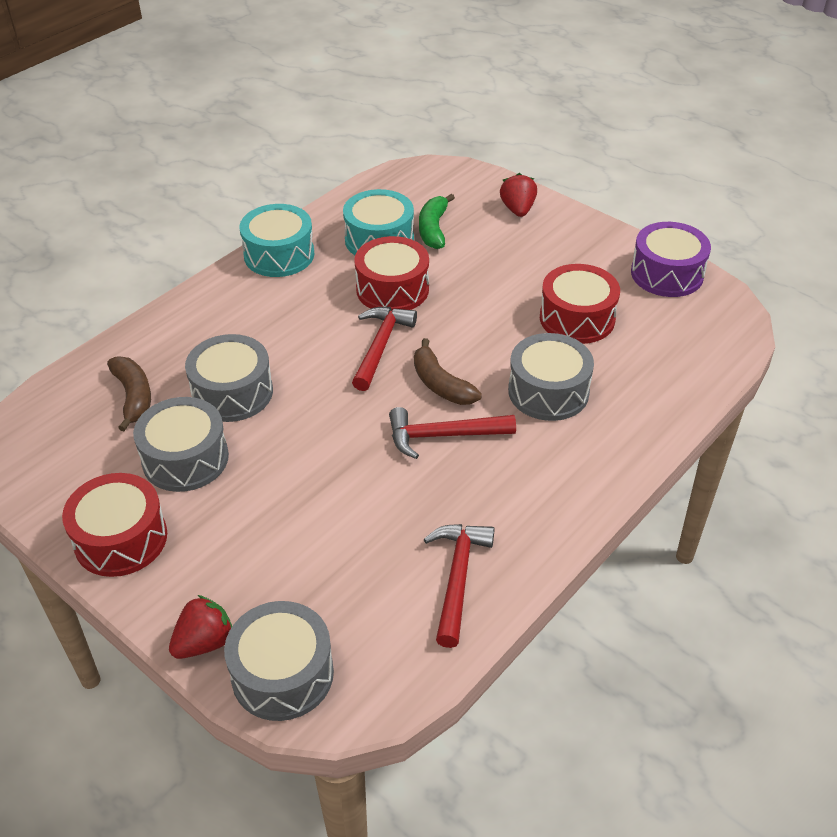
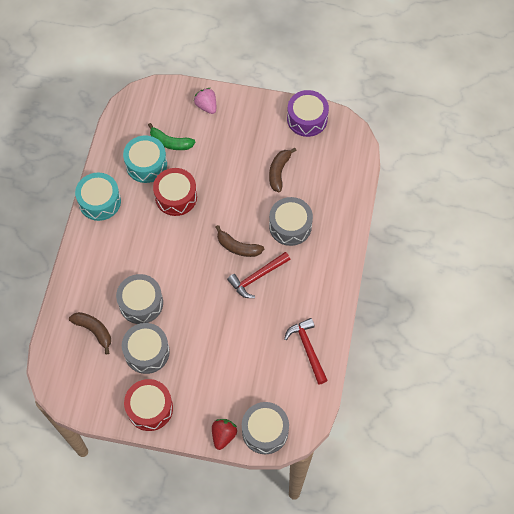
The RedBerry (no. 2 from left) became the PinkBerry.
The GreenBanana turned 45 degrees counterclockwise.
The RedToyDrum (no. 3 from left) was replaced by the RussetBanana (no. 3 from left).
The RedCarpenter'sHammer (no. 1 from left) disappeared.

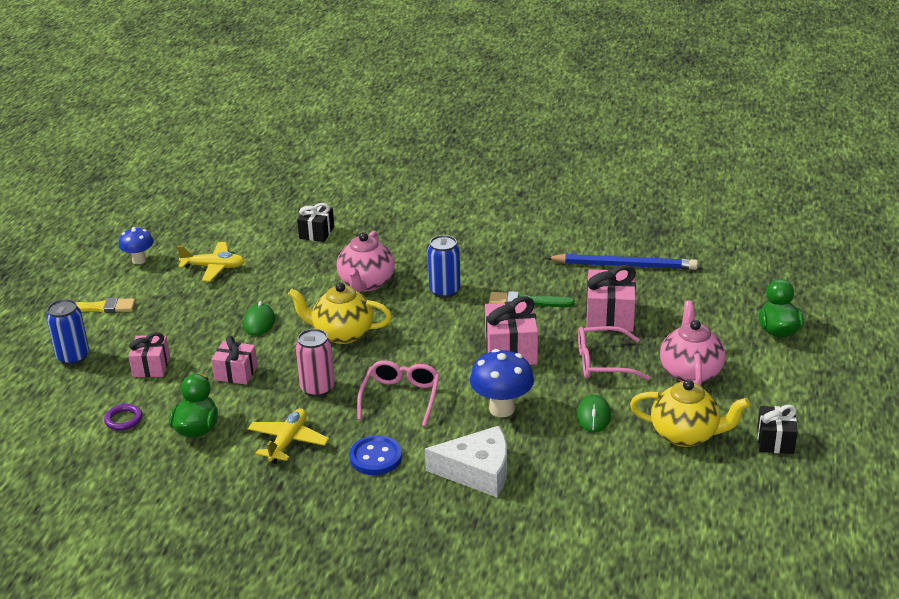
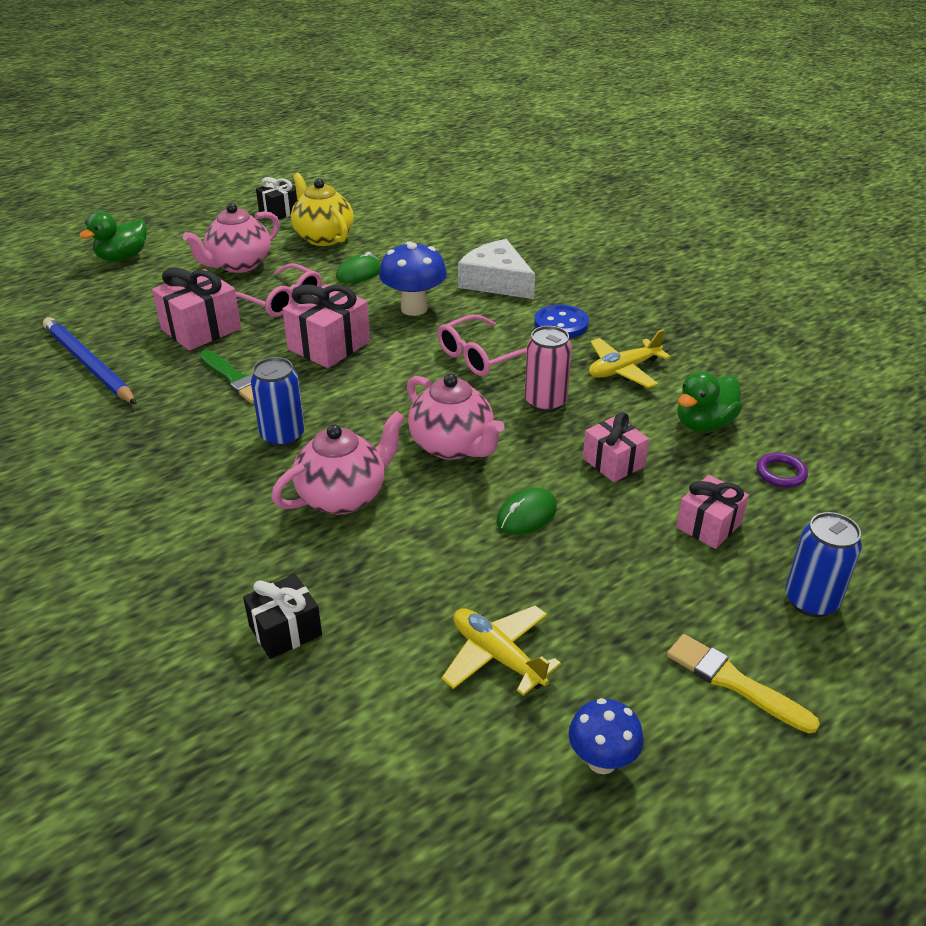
The YellowTeaPot (no. 1 from left) became the PinkTeaPot (no. 3 from left).

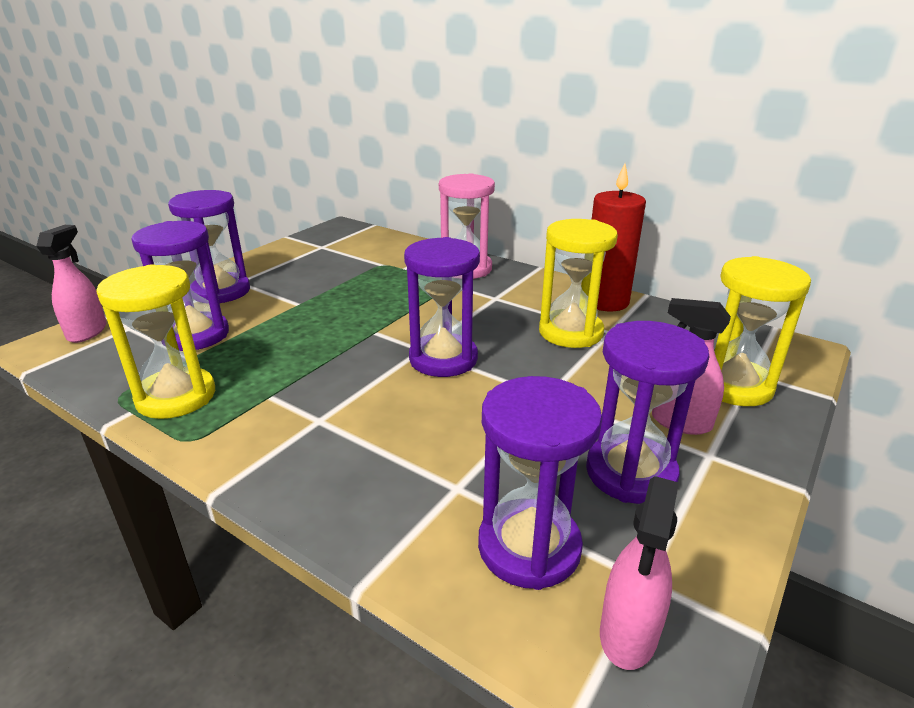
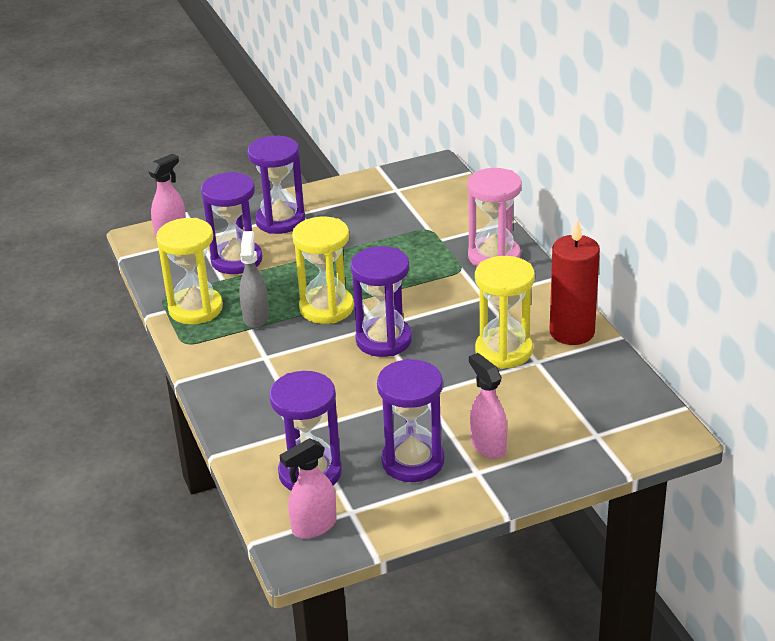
The YellowHourglass (no. 3 from left in the first image) moved.
The AshGreySprayer appeared.

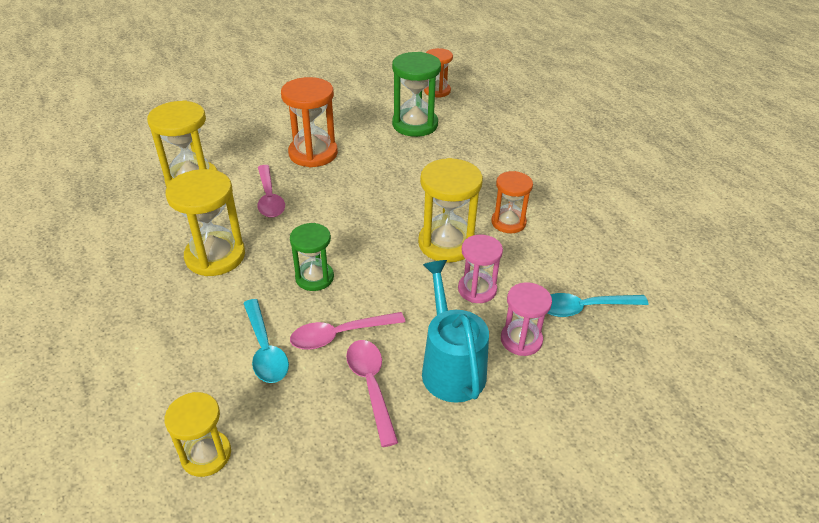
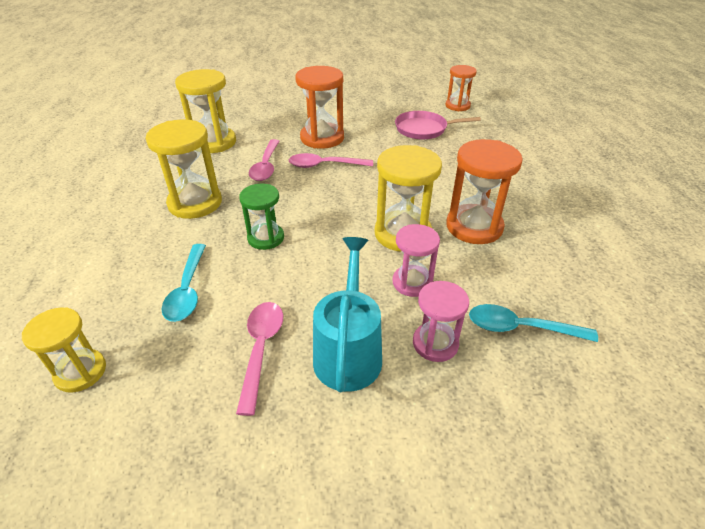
The GreenHourglass (no. 2 from left) was replaced by the PinkSkillet.
The OrangeColouredHourglass (no. 3 from left) changed to 1.58 times the size.
The PinkSpoon (no. 2 from left in the first image) moved.

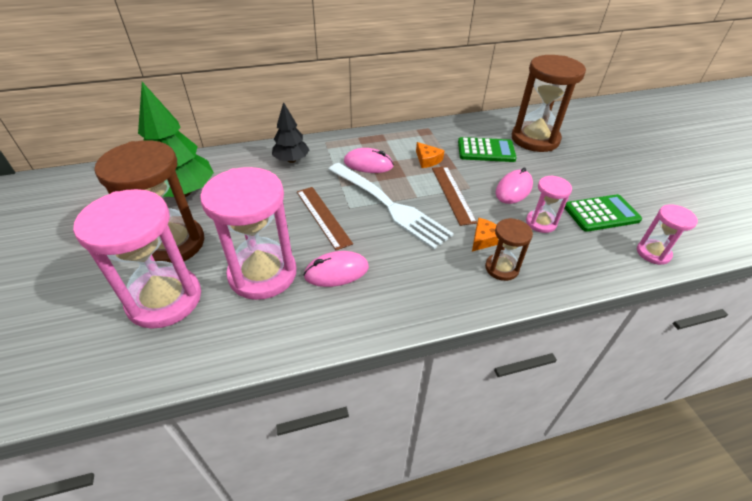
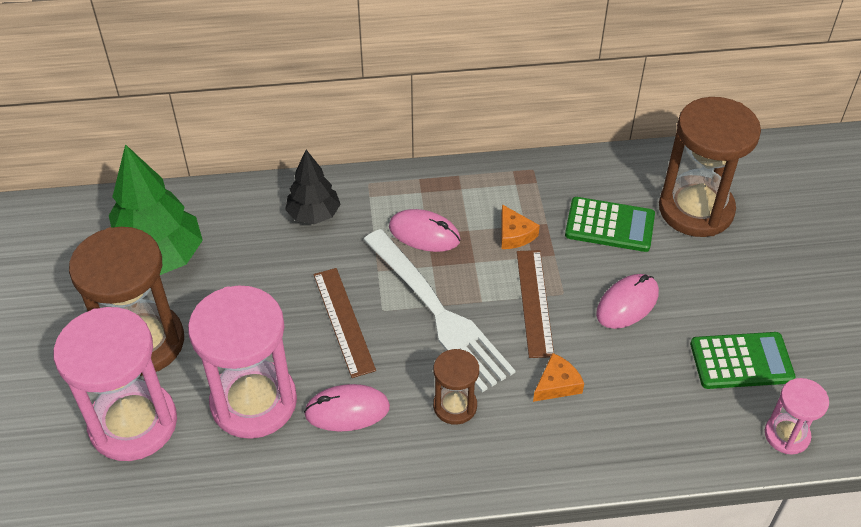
The PinkHourglass (no. 3 from left) disappeared.
The RussetHourglass (no. 2 from left) moved.

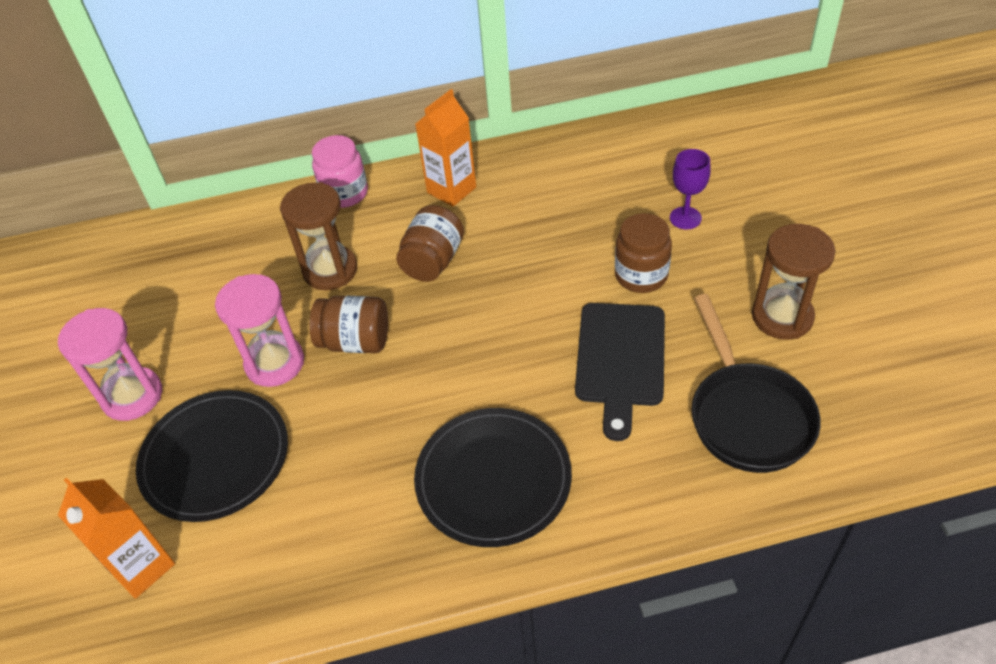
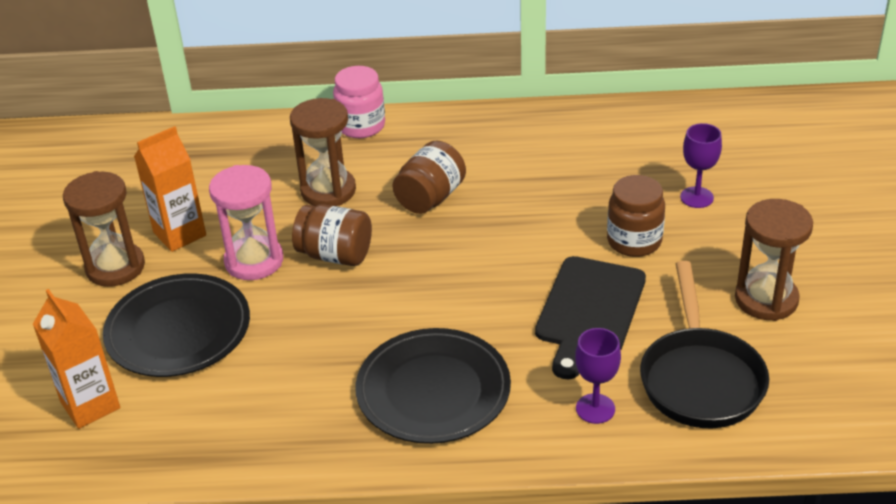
The OrangeColouredCarton (no. 2 from left) moved.
The PinkHourglass (no. 1 from left) became the RussetHourglass (no. 1 from left).
The PurpleChalice (no. 1 from left) appeared.

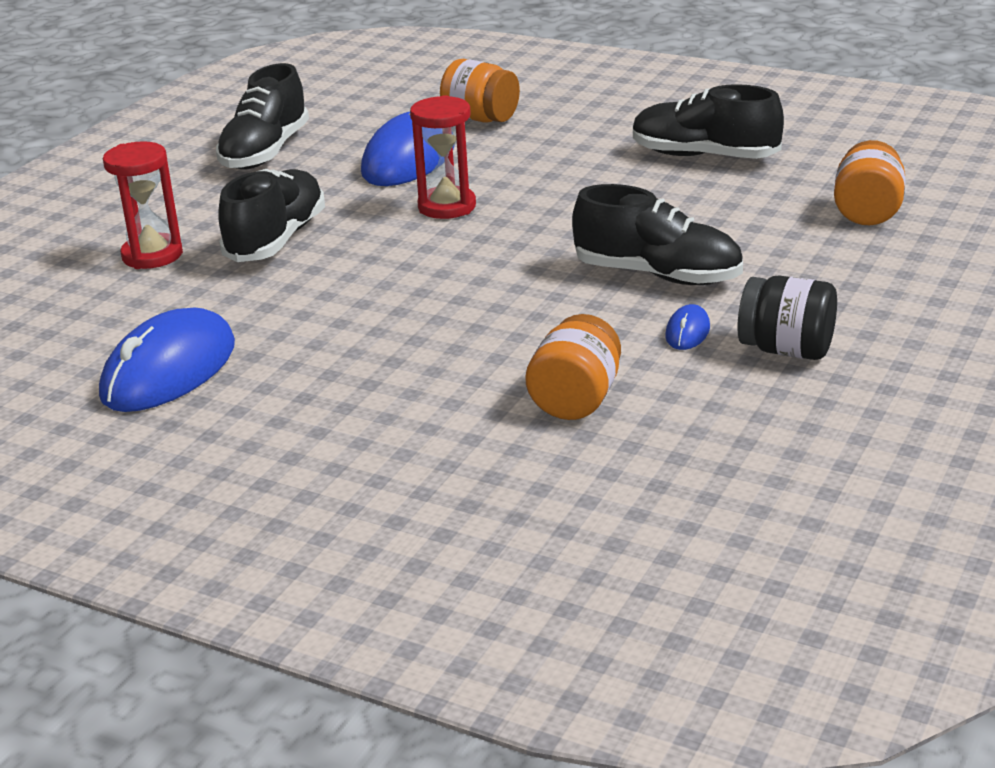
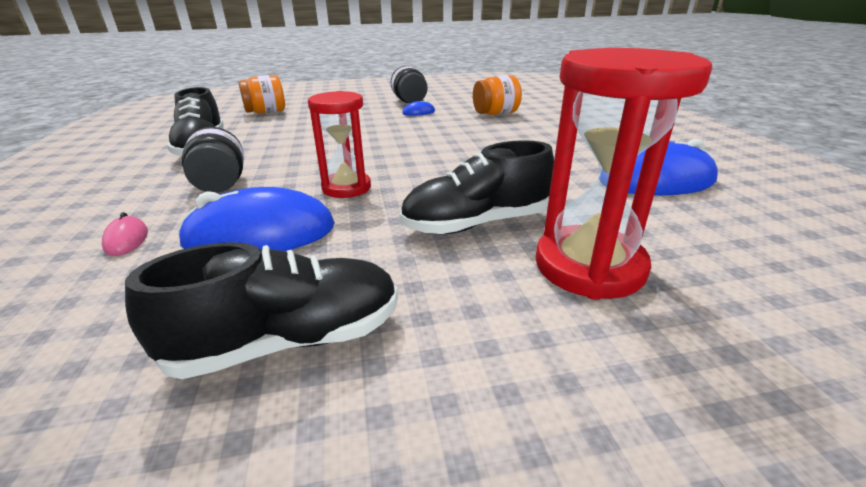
The OrangeColouredJamJar (no. 1 from left) was replaced by the PinkMouse.
The RedHourglass (no. 1 from left in the first image) changed to 1.58 times the size.
The EbonyShoe (no. 3 from left) disappeared.
The EbonyJamJar (no. 1 from left) appeared.

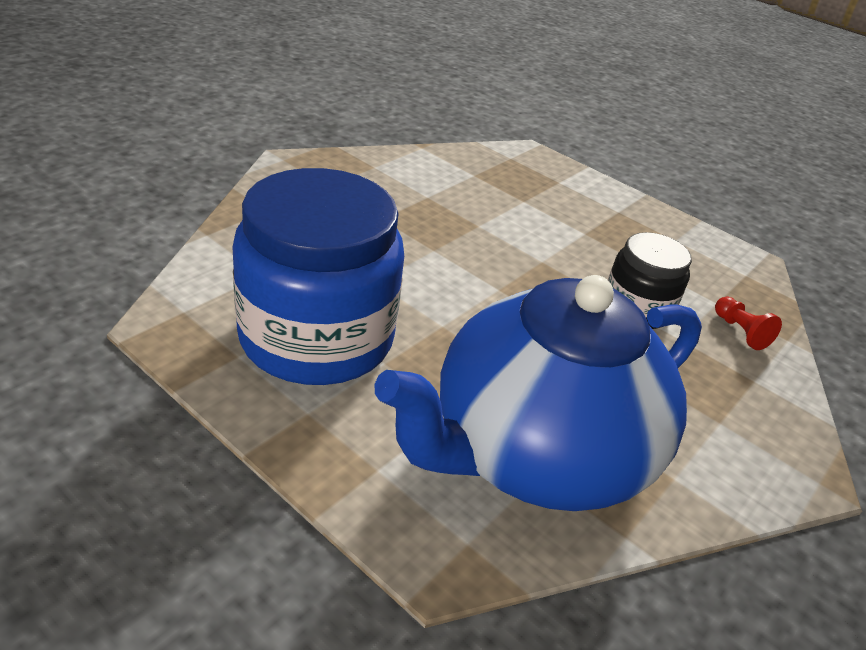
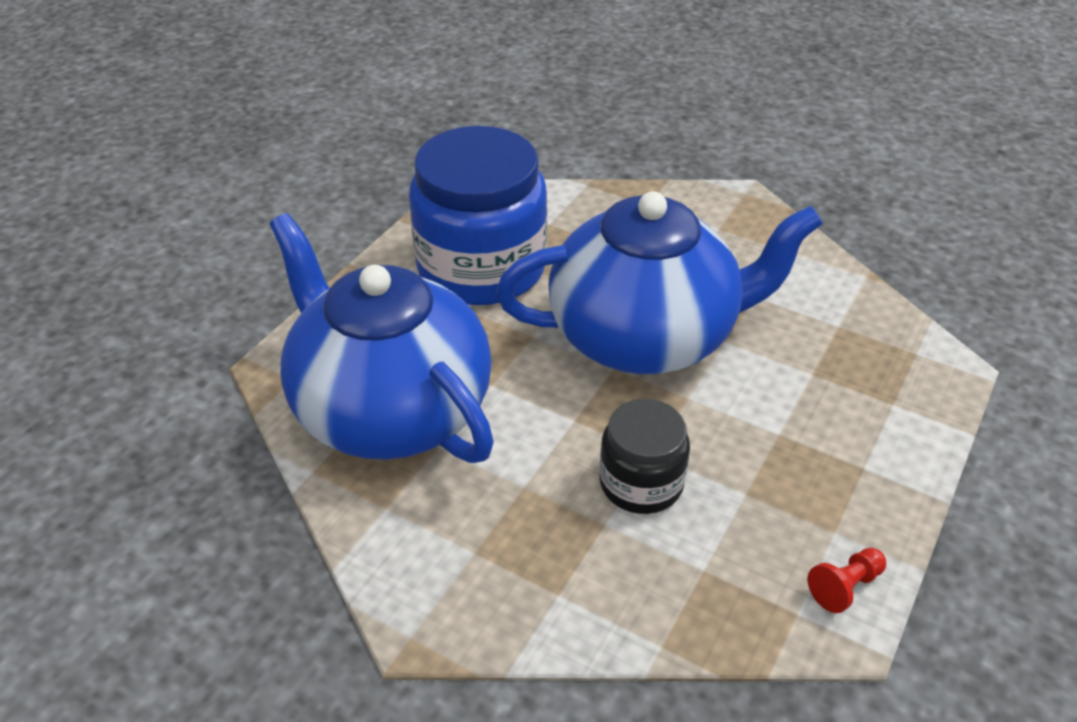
The RedPawn moved.
The RoyalBlueTeaPot (no. 2 from left) appeared.

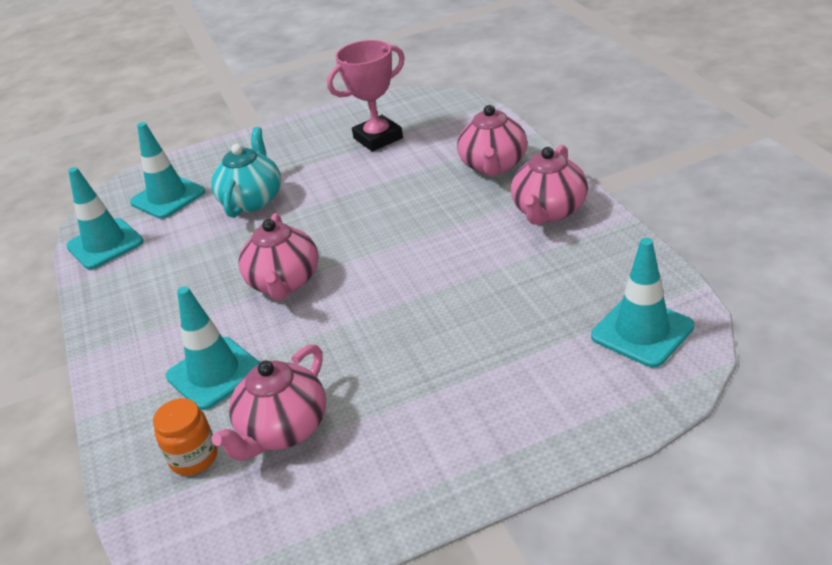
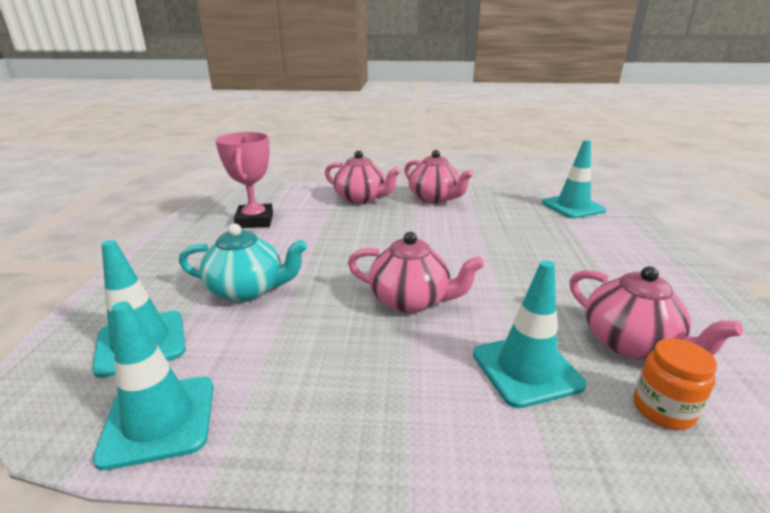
The TurquoiseTeaPot turned 150 degrees clockwise.

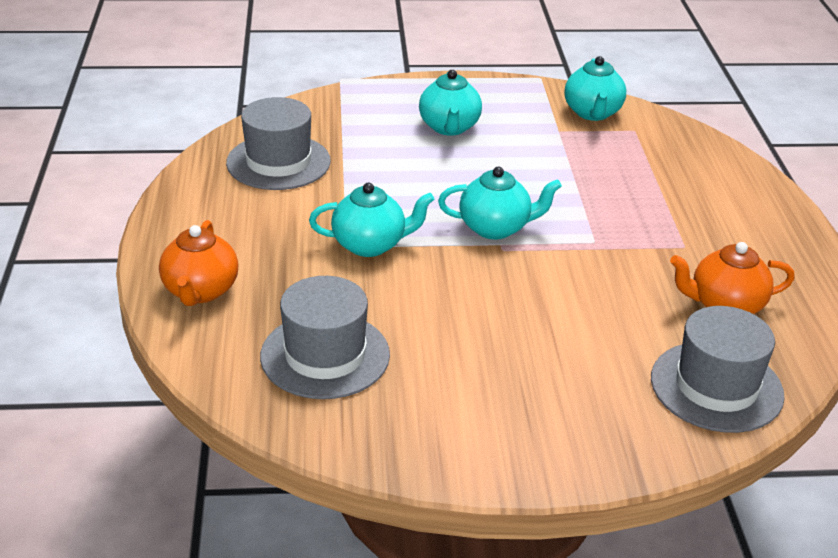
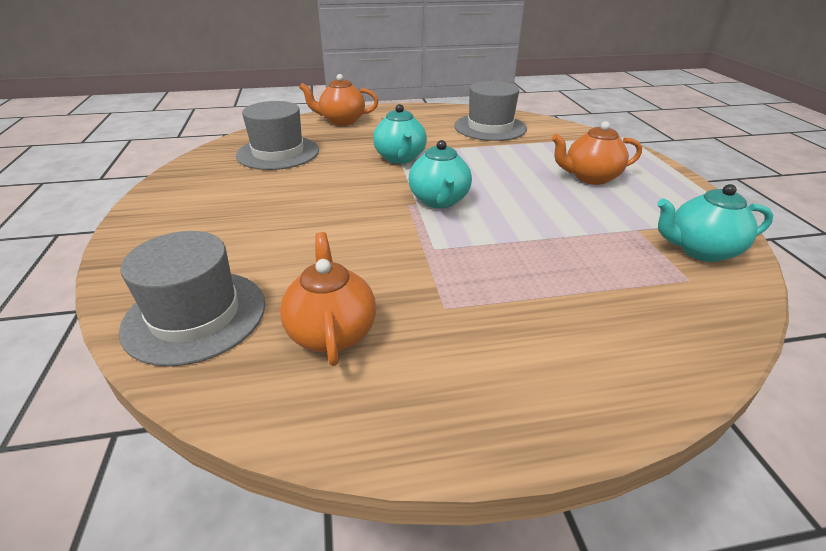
The TurquoiseTeaPot (no. 2 from left) became the OrangeColouredTeaPot (no. 3 from left).

